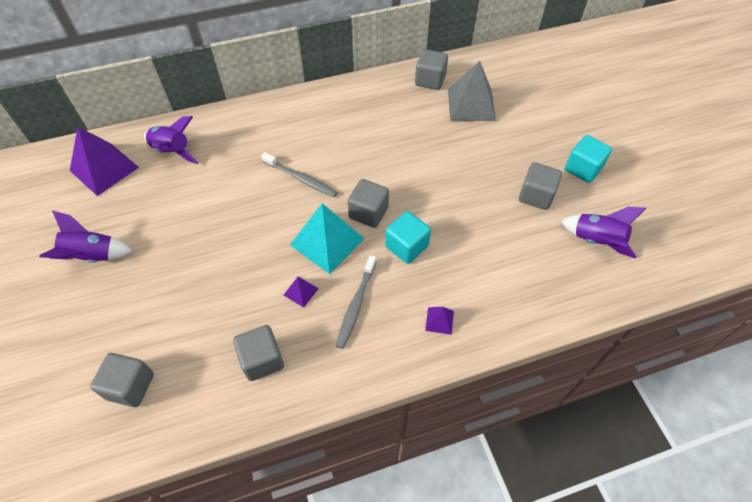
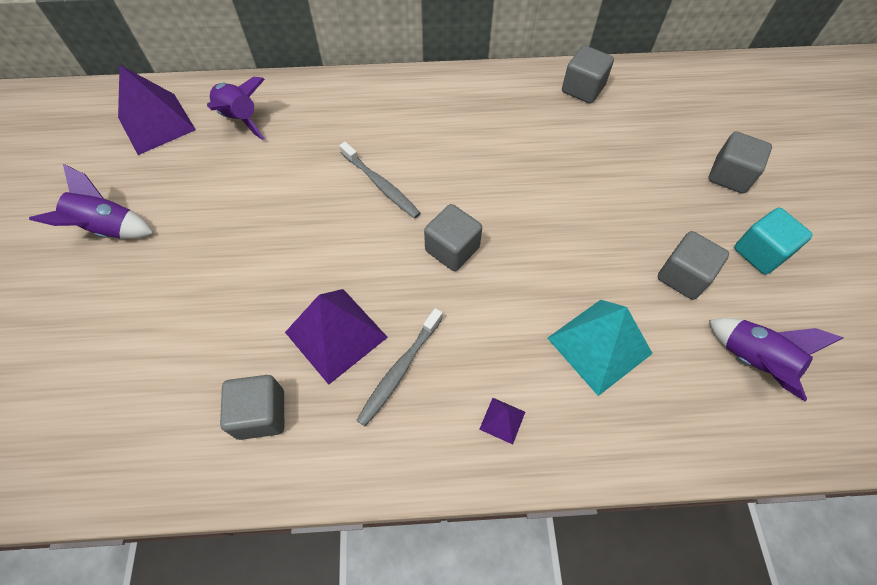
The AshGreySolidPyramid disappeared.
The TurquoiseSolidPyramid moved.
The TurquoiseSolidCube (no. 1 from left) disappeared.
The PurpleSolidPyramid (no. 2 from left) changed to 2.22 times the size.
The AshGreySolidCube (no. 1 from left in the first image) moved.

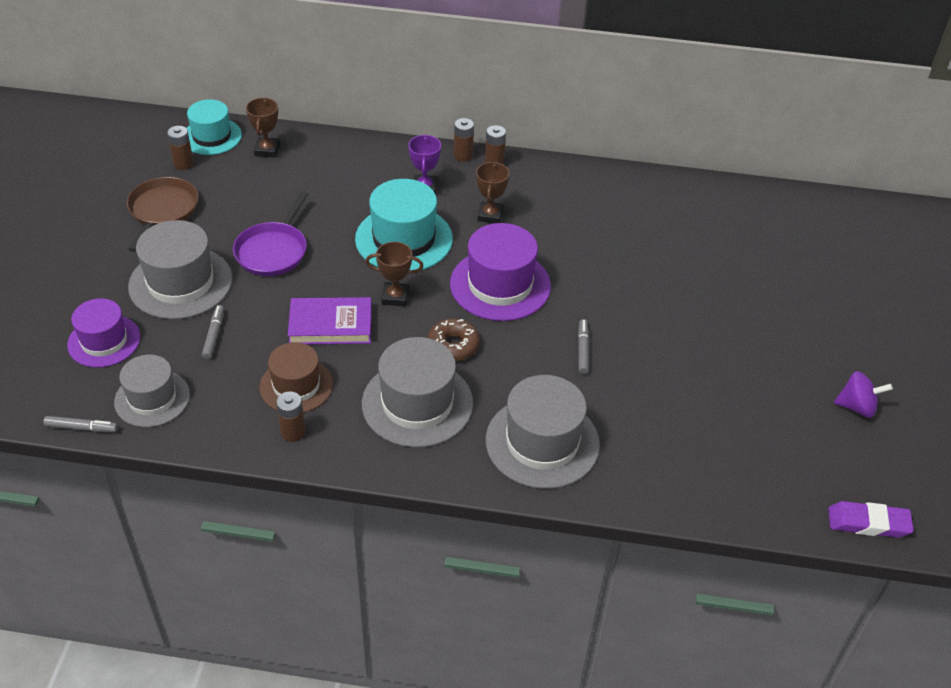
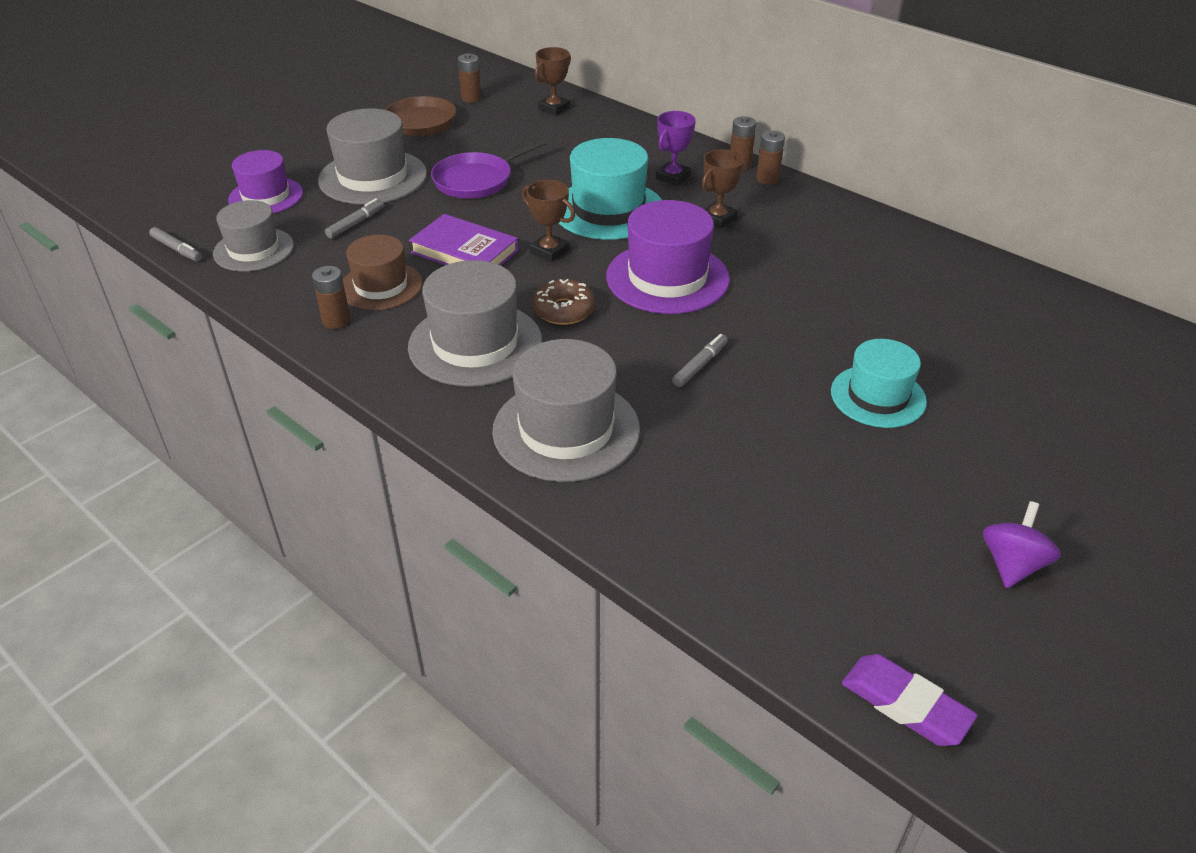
The TurquoiseTopHat (no. 1 from left in the first image) moved.
The PurpleWhirligig turned 105 degrees counterclockwise.

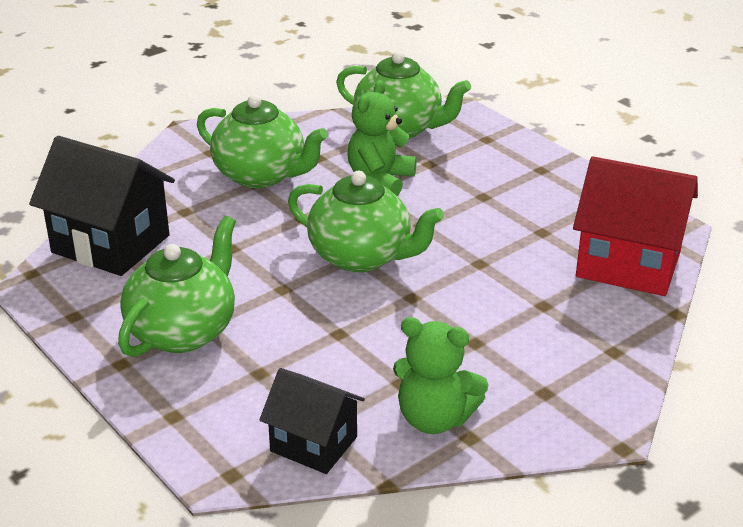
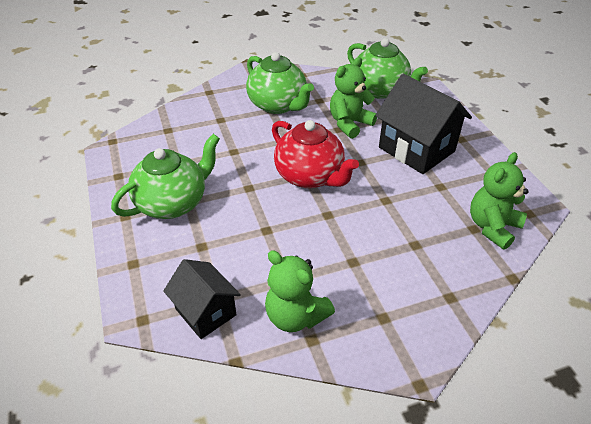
The EbonyToyHouse (no. 1 from left in the first image) moved.
The RedToyHouse was replaced by the GreenTeddy (no. 3 from left).
The GreenTeaPot (no. 3 from left) became the RedTeaPot.

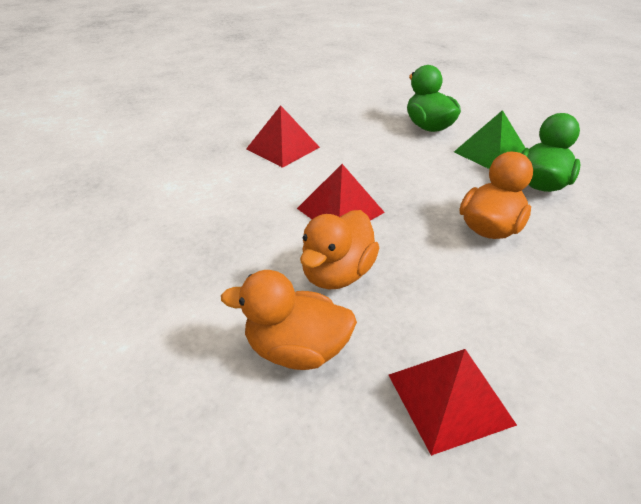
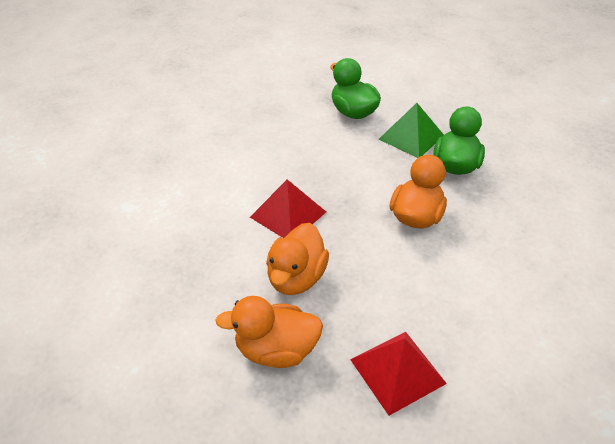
The RedSolidPyramid (no. 1 from left) disappeared.

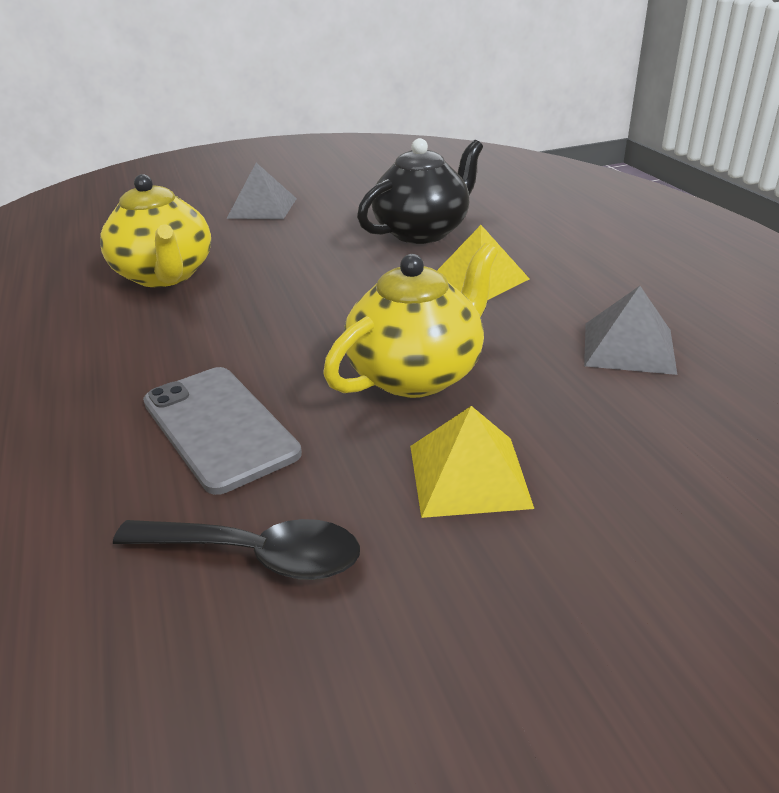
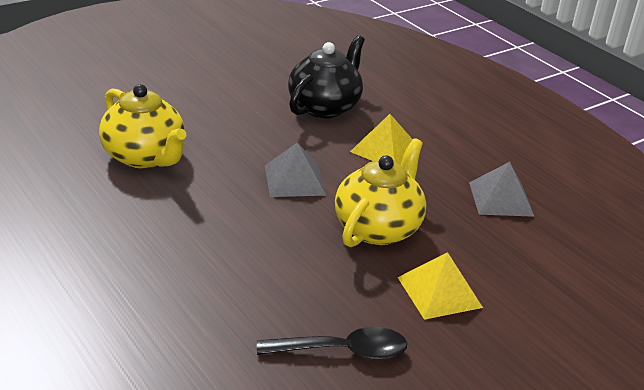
The AshGreySolidPyramid (no. 1 from left) moved.
The AshGreyMobilePhone disappeared.

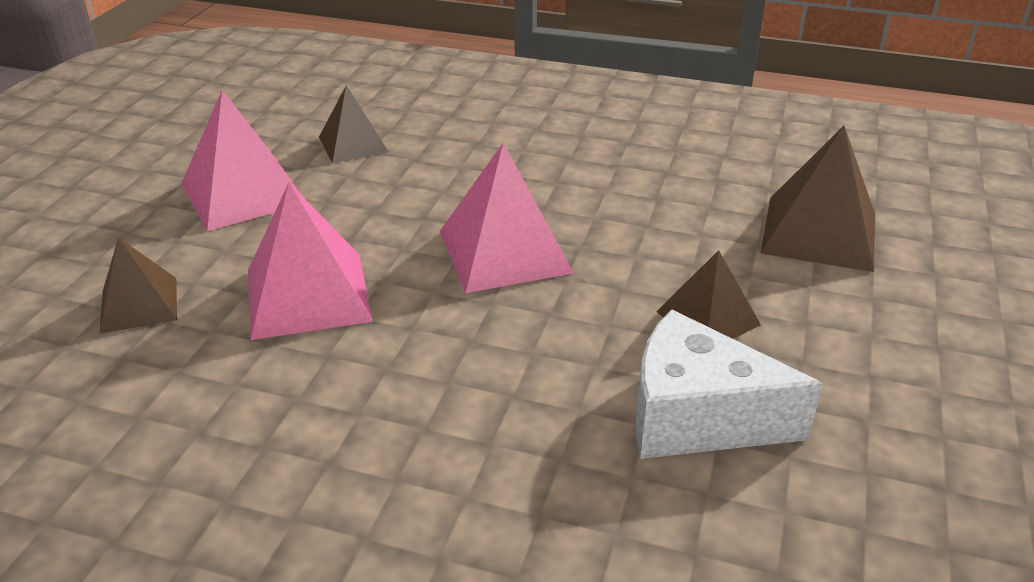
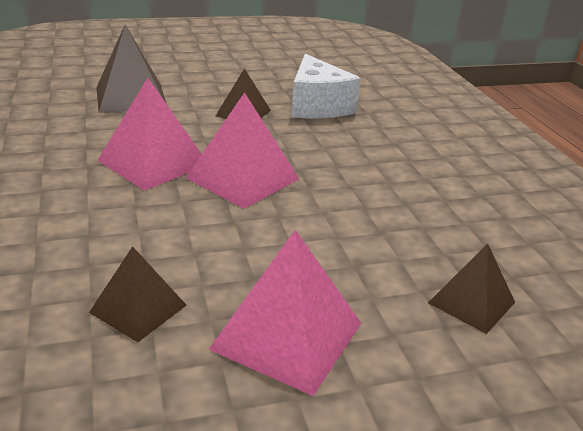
The PinkSolidPyramid (no. 2 from left in the first image) moved.

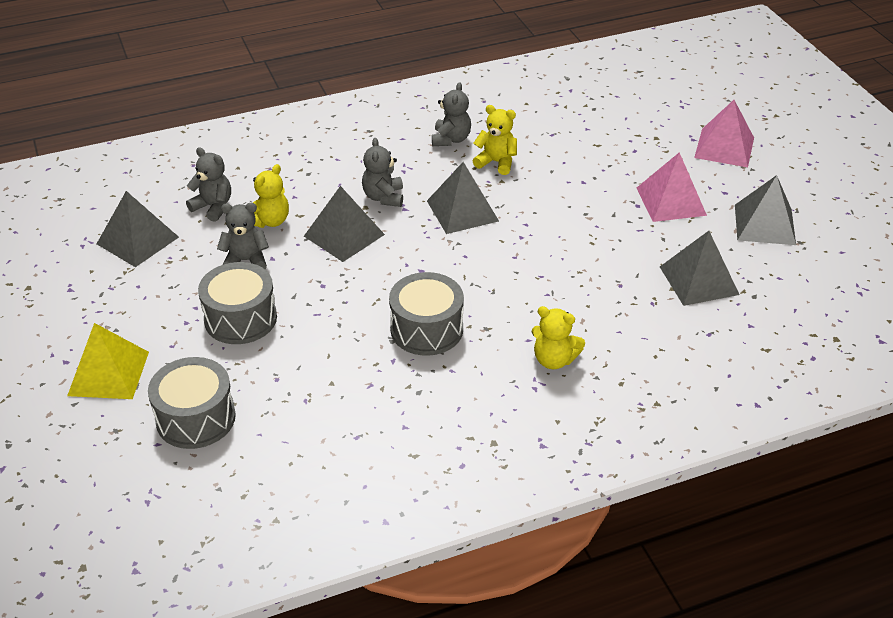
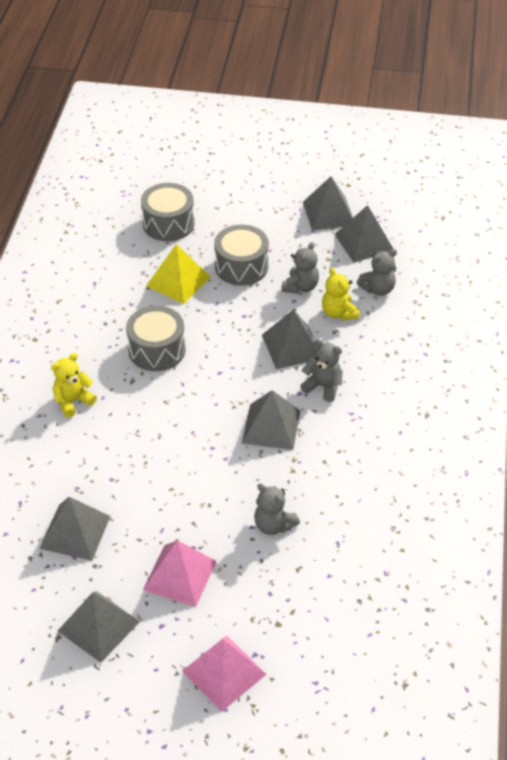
The AshGreyTeddy (no. 4 from left in the first image) moved.
The YellowTeddy (no. 2 from left) disappeared.
The YellowSolidPyramid moved.
The AshGreySolidPyramid (no. 5 from left) appeared.

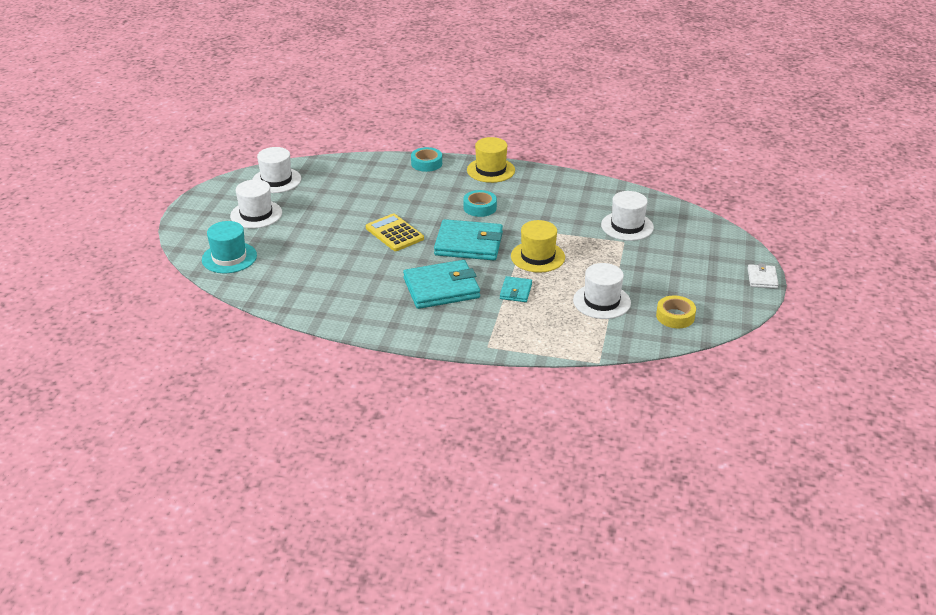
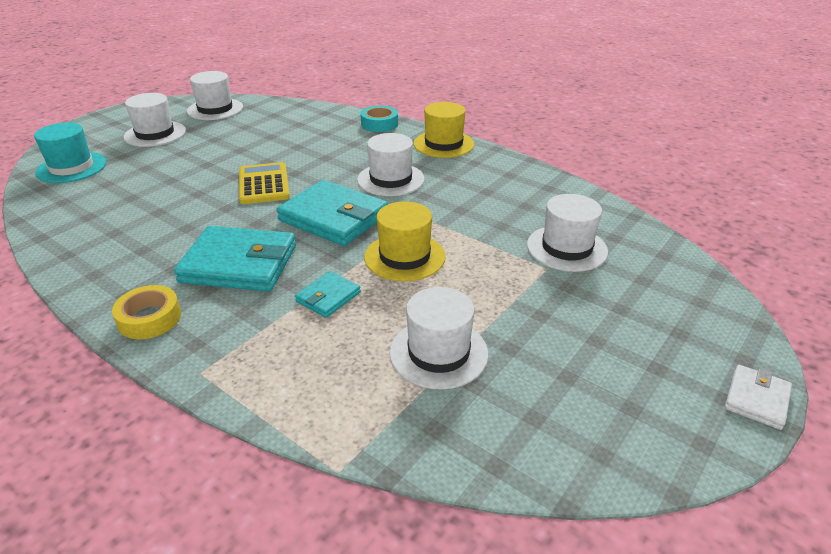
The TurquoiseRollOfTape (no. 2 from left) was replaced by the WhiteTopHat (no. 3 from left).
The YellowRollOfTape moved.

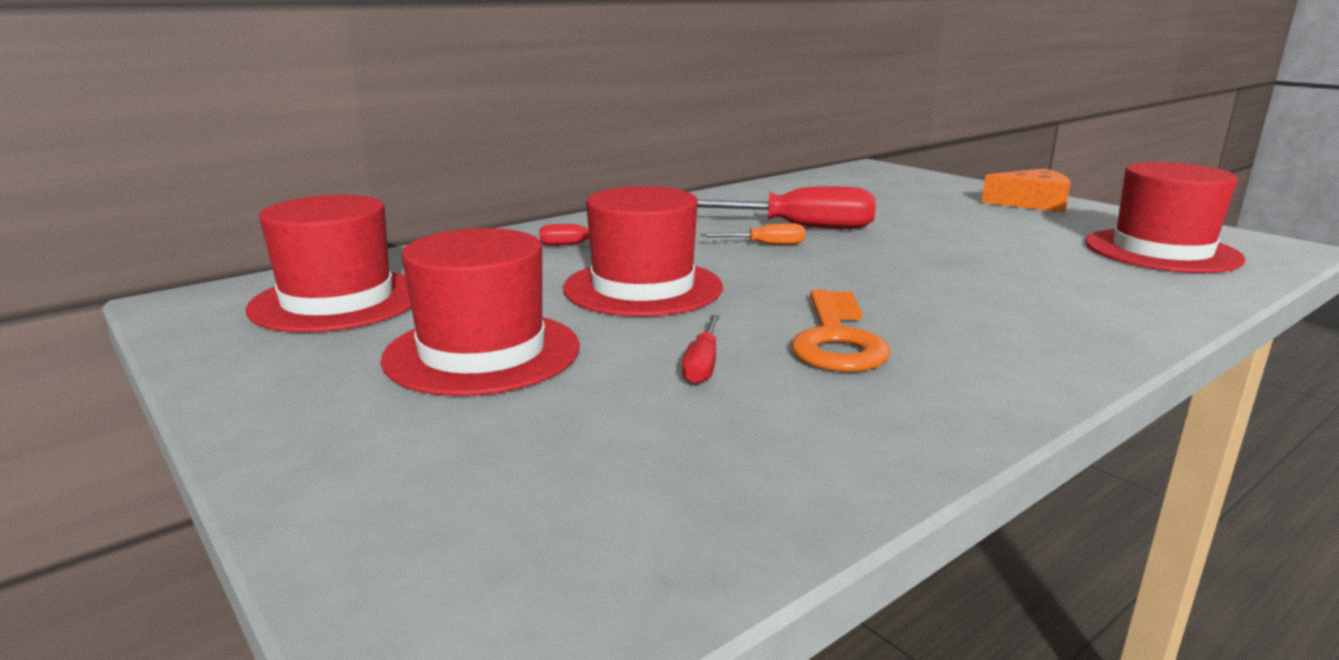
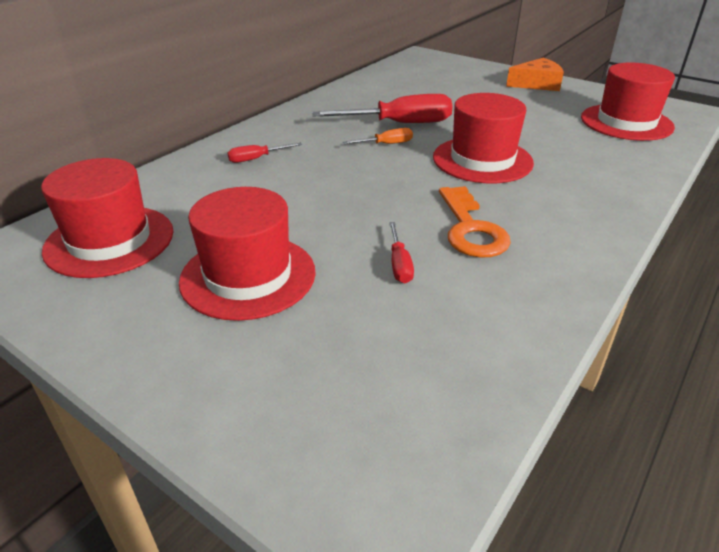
The RedTopHat (no. 3 from left) moved.

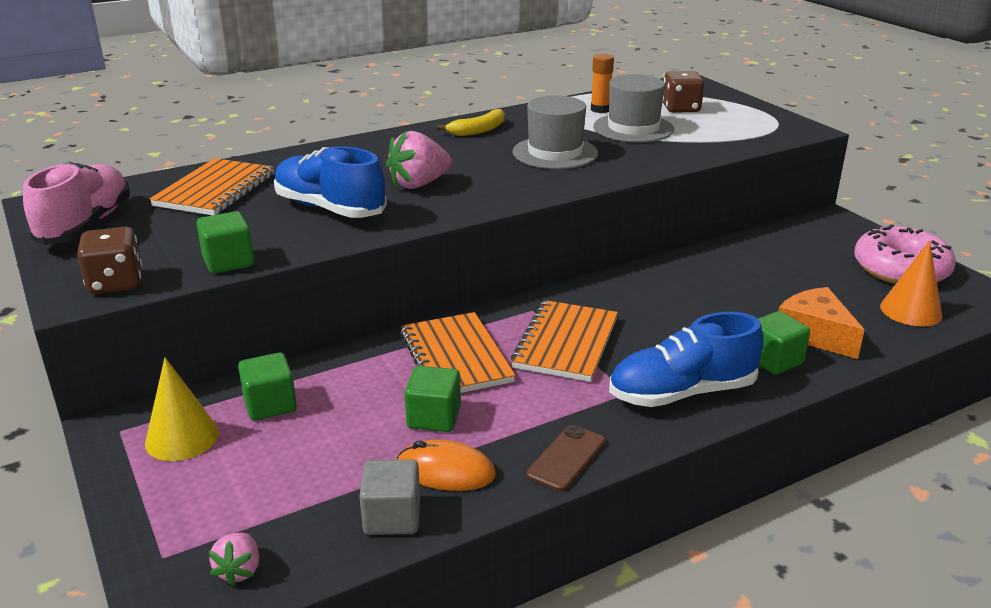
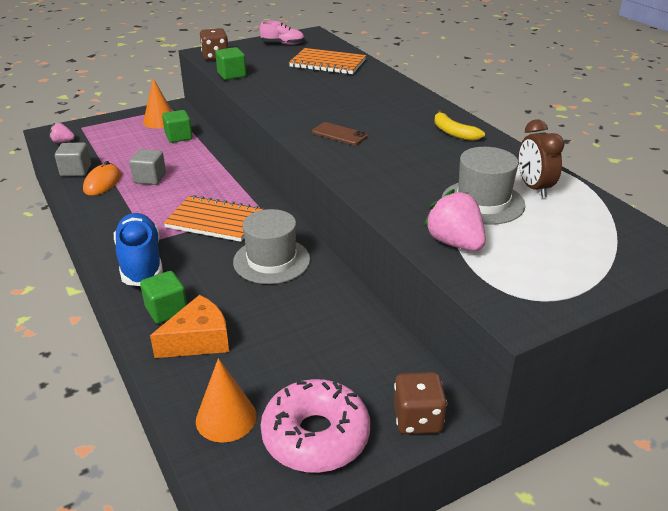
The OrangeColouredStickOfGlue was replaced by the RussetAlarmClock.
The RussetGameDie (no. 2 from left) moved.
The AshGreyTopHat (no. 1 from left) moved.
The PinkBerry (no. 2 from left) moved.
The RoyalBlueShoe (no. 1 from left) disappeared.
The PinkShoe changed to 0.59 times the size.
The OrangeColouredNotepad (no. 2 from left) disappeared.
The YellowConeShape became the OrangeColouredConeShape (no. 1 from left).
The GreenSolidCube (no. 3 from left) became the AshGreySolidCube (no. 2 from left).
The RussetMobilePhone moved.

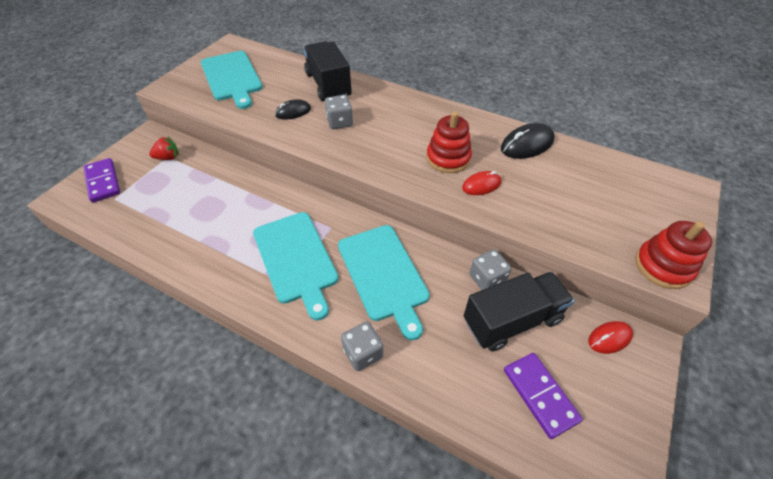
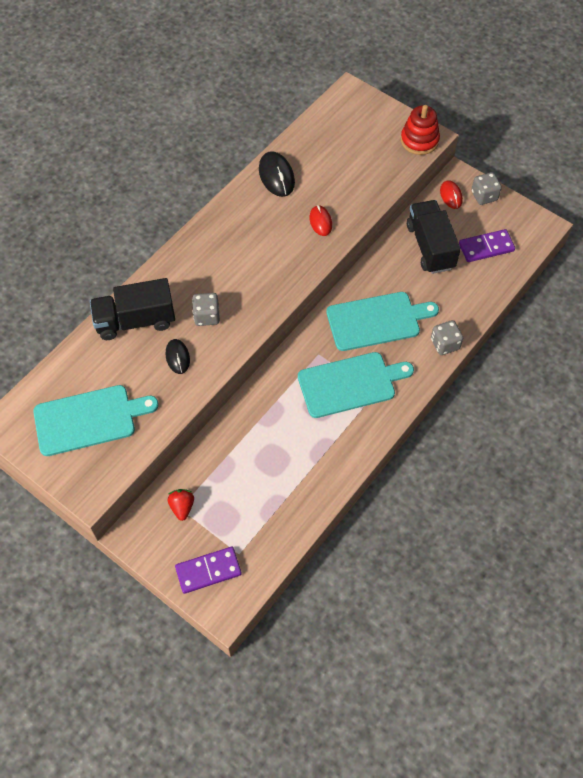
The RedStackingToy (no. 1 from left) disappeared.
The AshGreyGameDie (no. 3 from left) moved.

